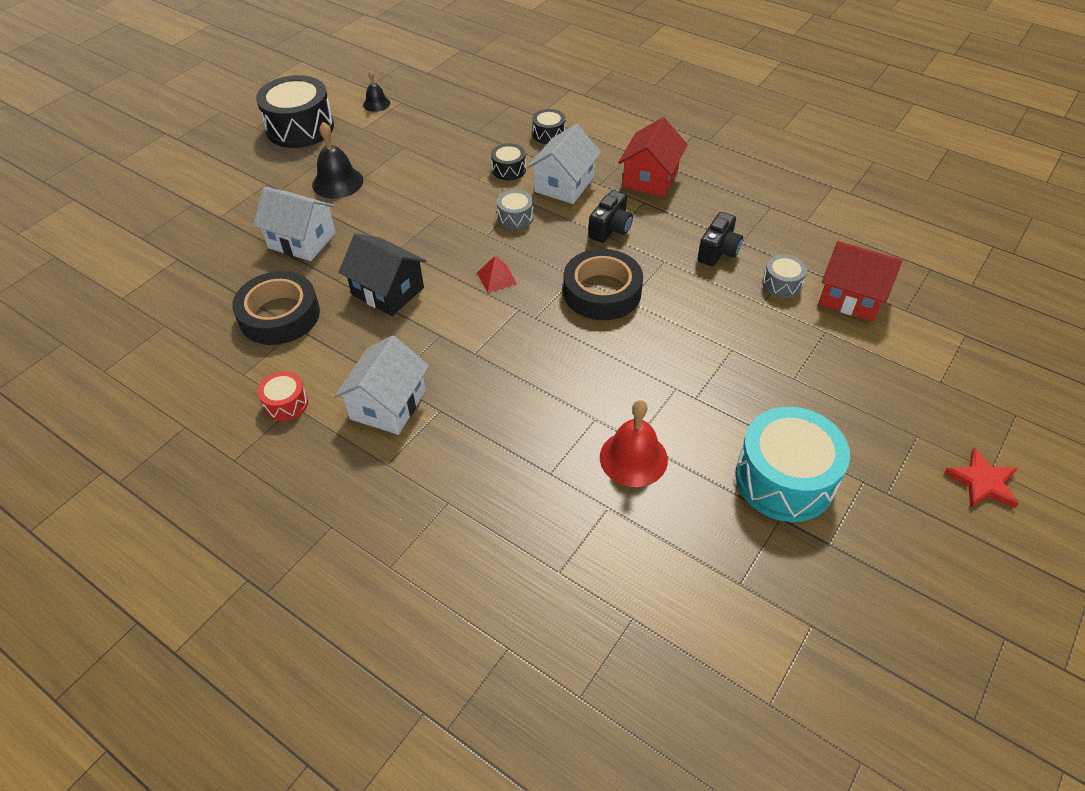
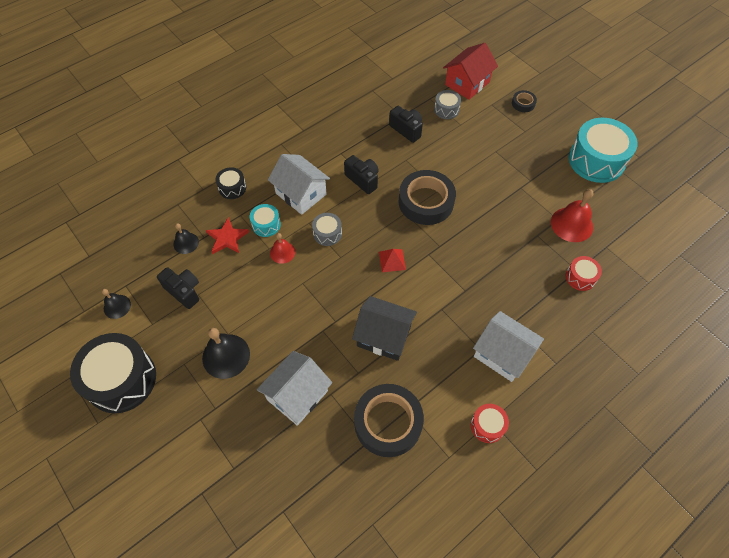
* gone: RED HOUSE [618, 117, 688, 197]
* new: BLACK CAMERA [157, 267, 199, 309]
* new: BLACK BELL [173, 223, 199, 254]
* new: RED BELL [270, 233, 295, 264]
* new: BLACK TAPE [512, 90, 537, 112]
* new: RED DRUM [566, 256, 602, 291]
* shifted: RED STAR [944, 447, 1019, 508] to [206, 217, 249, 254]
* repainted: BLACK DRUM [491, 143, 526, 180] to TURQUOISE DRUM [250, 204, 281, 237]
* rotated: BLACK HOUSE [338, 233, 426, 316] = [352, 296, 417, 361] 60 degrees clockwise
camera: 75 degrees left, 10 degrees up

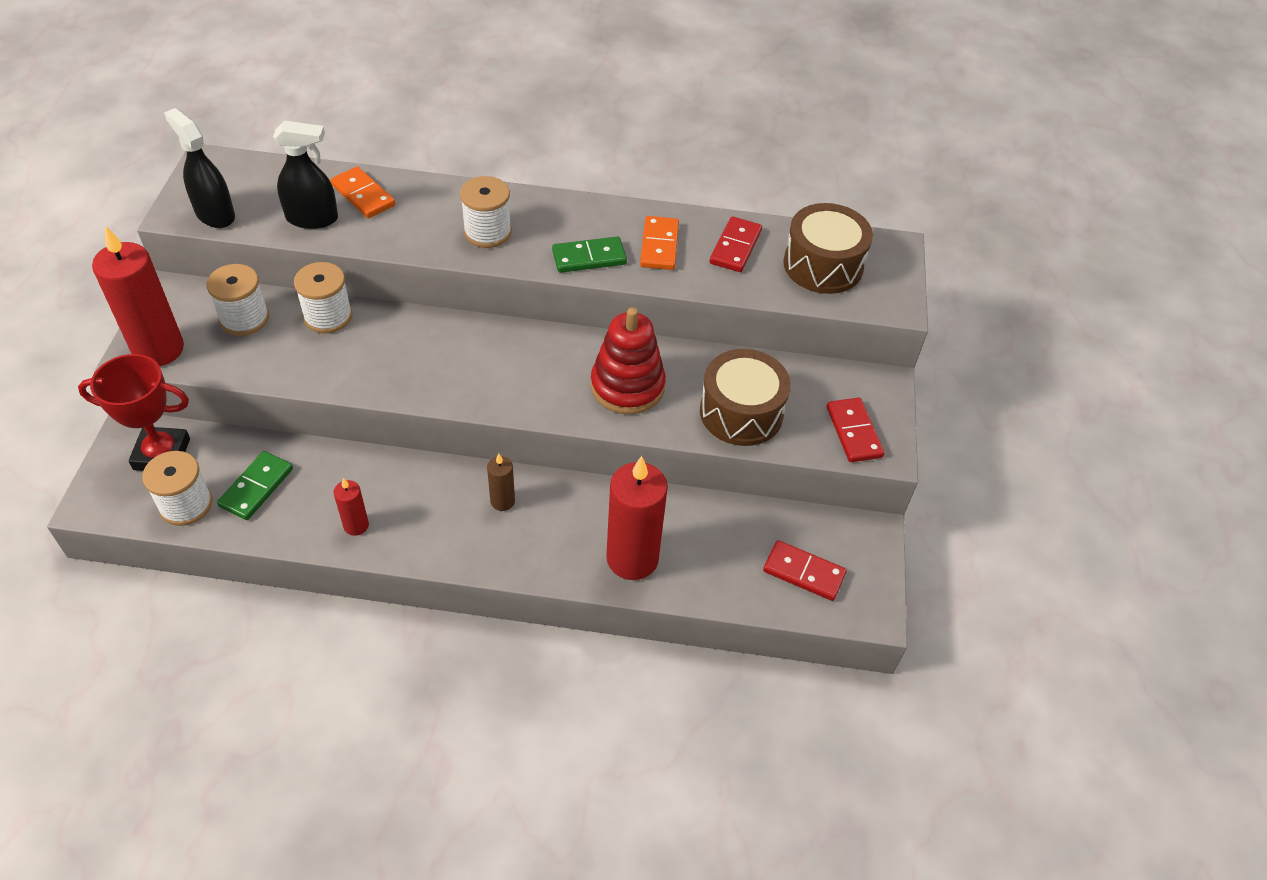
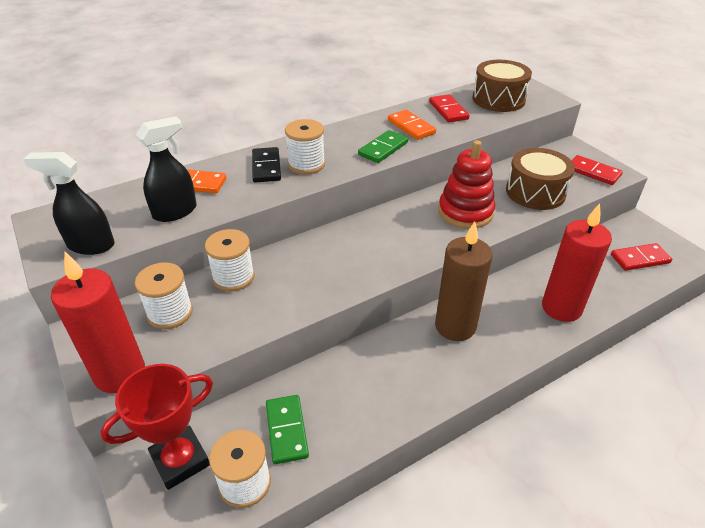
* gone: RED CANDLE [334, 478, 369, 536]
* new: BLACK DOMINO [252, 147, 281, 183]
* scaled: BROWN CANDLE [487, 454, 515, 511] = [435, 221, 492, 341] x2.08
camera: 35 degrees left, 10 degrees down

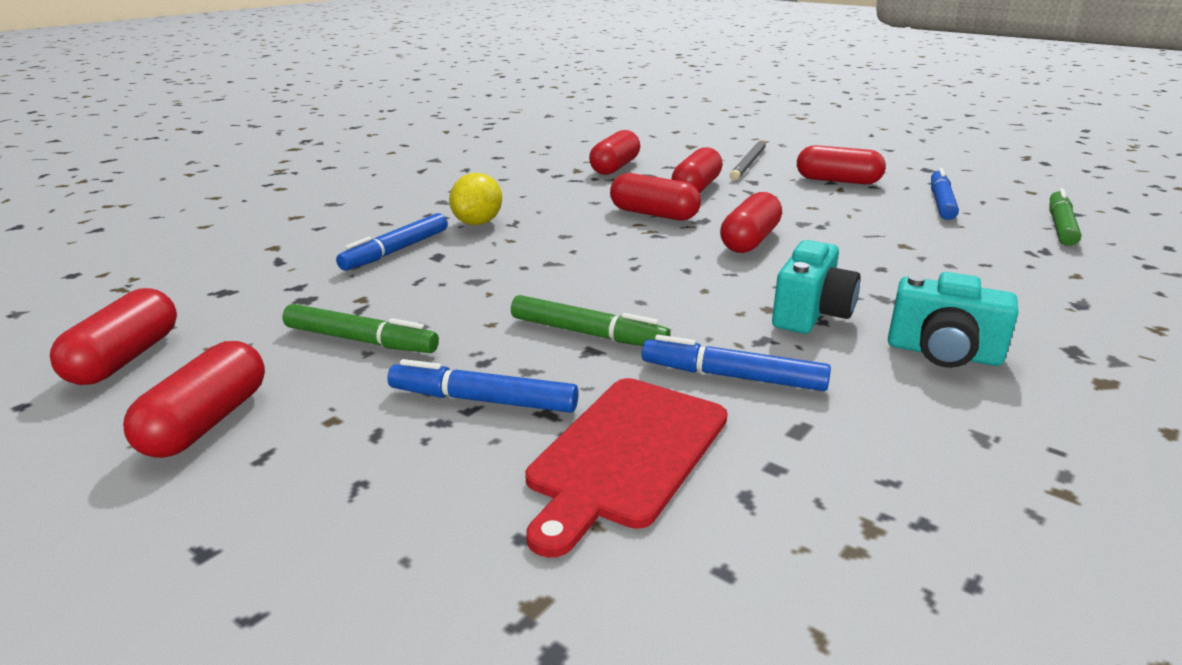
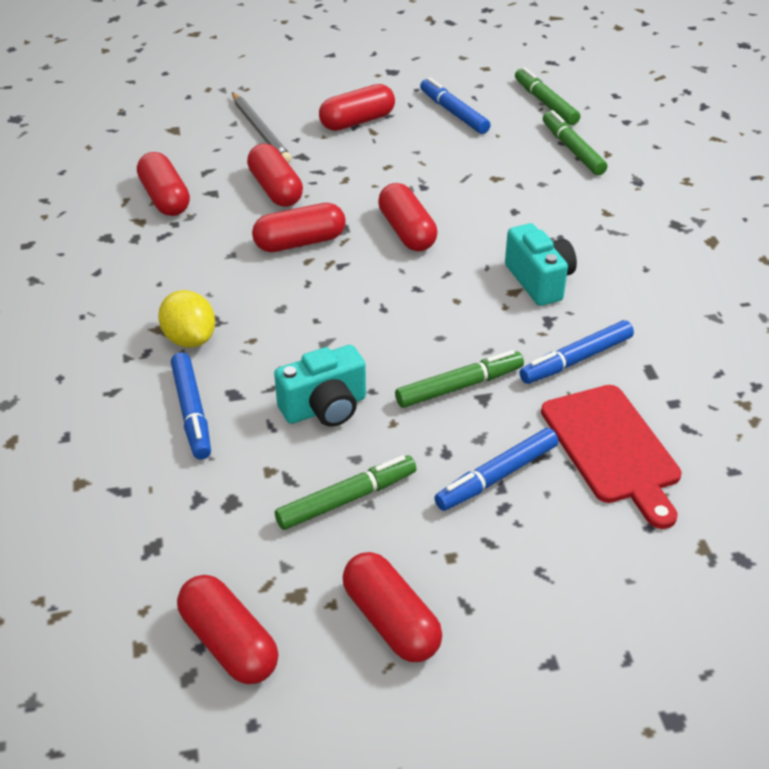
* new: GREEN MARKER [543, 110, 607, 175]
* shifted: TURQUOISE CAMERA [888, 272, 1019, 368] to [274, 345, 366, 427]
camera: 50 degrees left, 15 degrees up

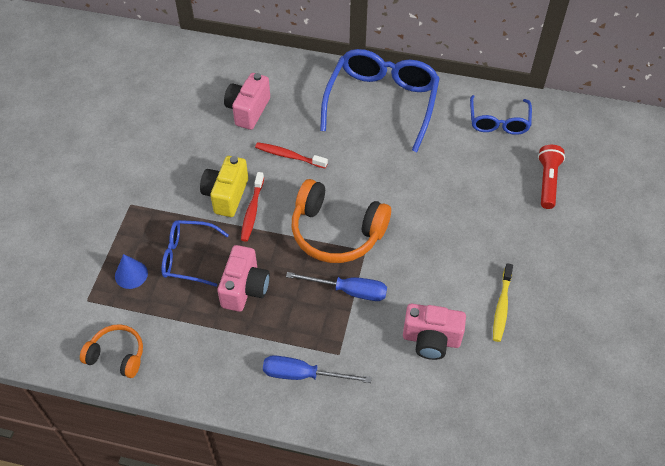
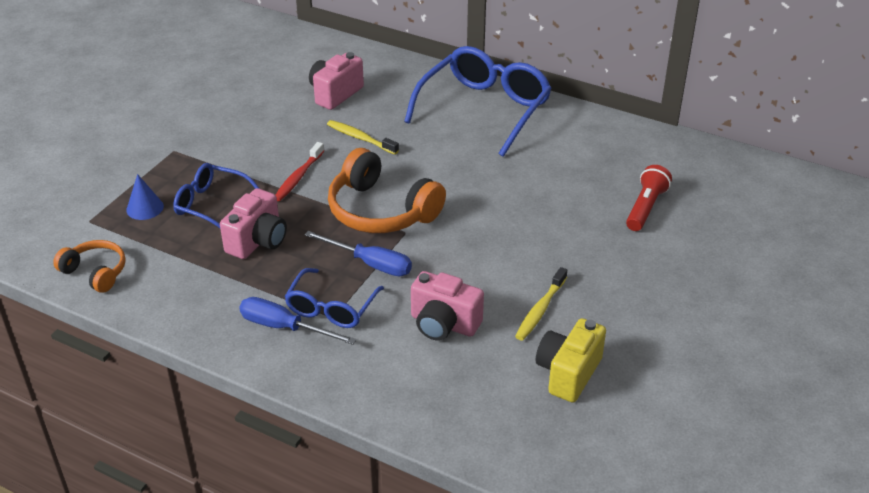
* shifted: YELLOW CAMERA [200, 156, 248, 217] to [536, 318, 606, 403]
* shifted: BLUE GLASSES [470, 95, 532, 135] to [284, 268, 384, 328]
* repainted: RED TOOTHBRUSH [255, 142, 328, 169] to YELLOW TOOTHBRUSH [327, 120, 399, 155]
camera: 15 degrees right, 15 degrees down

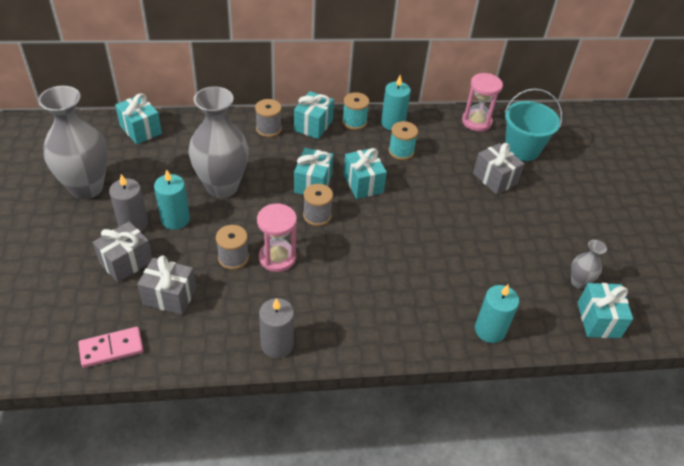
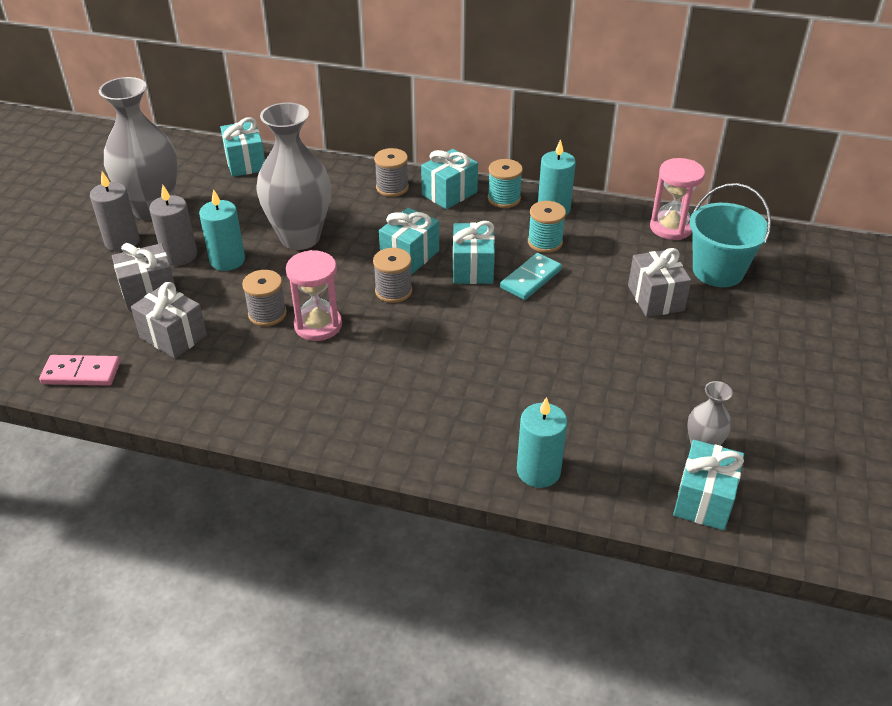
* new: TURQUOISE DOMINO [500, 253, 562, 300]
* shifted: GREY CANDLE [259, 298, 294, 358] to [90, 171, 140, 252]
camera: 25 degrees right, 5 degrees down

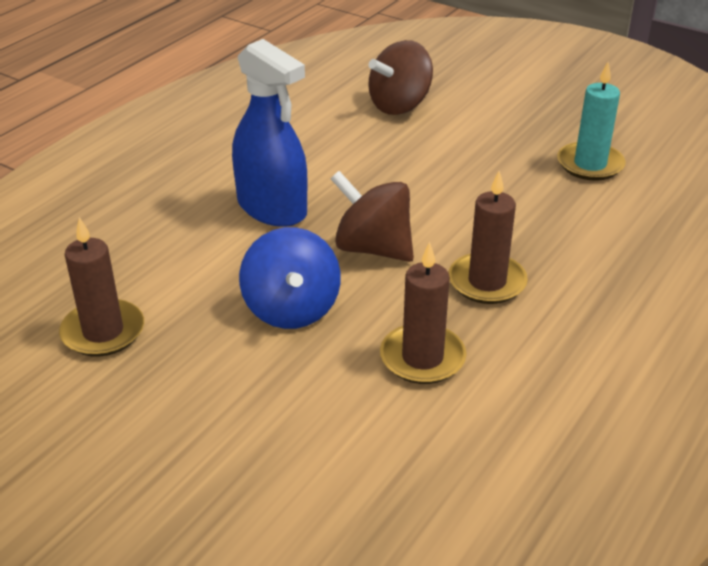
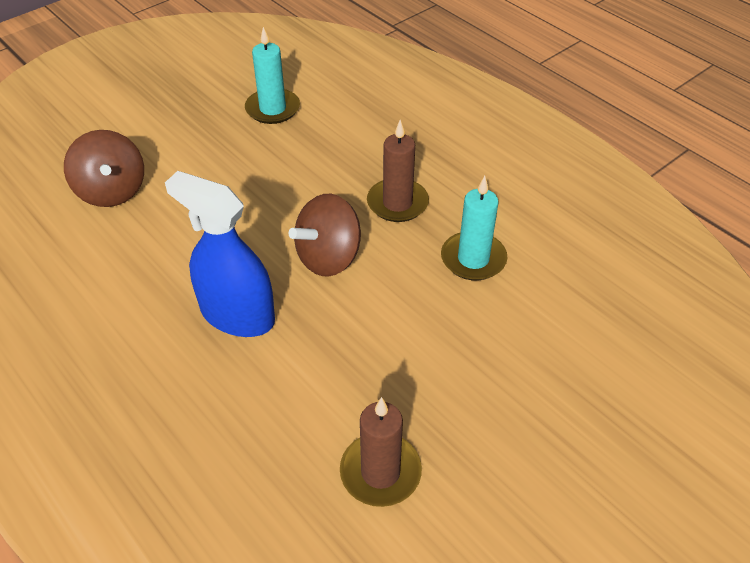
* gone: BLUE SPINNING TOP [239, 227, 341, 329]
* repainted: BROWN CANDLE [380, 242, 467, 384] to TURQUOISE CANDLE [441, 176, 507, 280]
* rotated: BLUE SPRAY BOTTLE [232, 39, 308, 227] = [165, 171, 275, 337] 120 degrees counterclockwise
camera: 75 degrees left, 10 degrees up

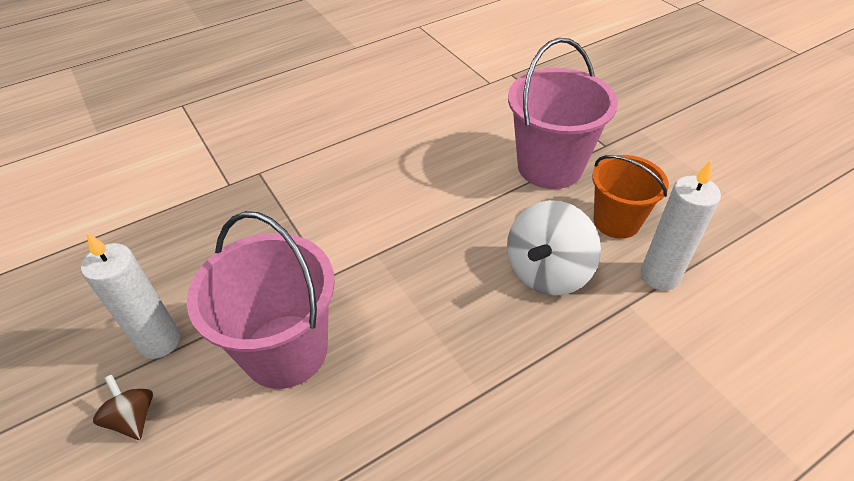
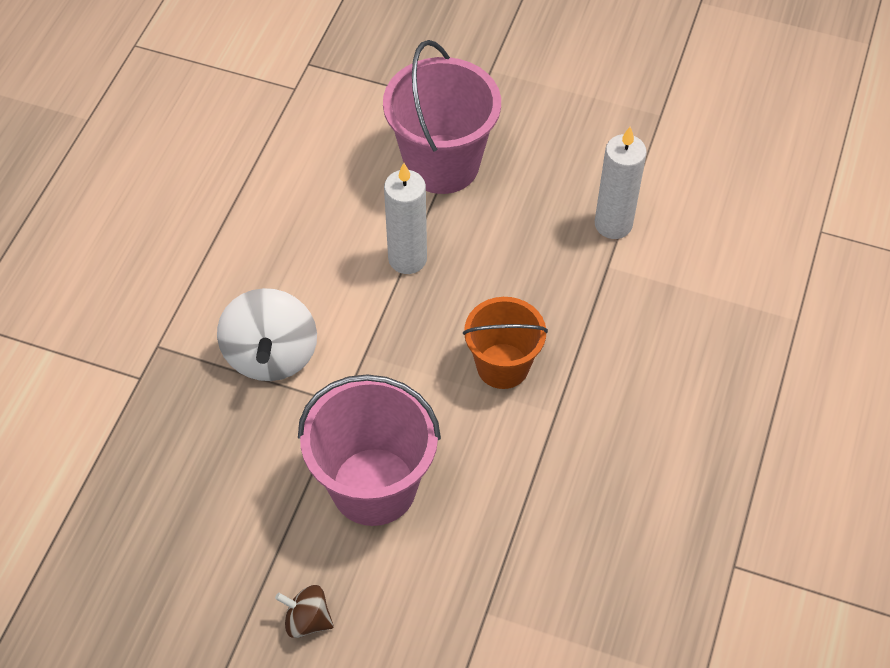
* shifted: WHITE CANDLE [81, 232, 180, 359] to [384, 163, 427, 274]
* shifted: WHITE SPINNING TOP [507, 200, 601, 296] to [217, 288, 317, 381]
* shifted: ORANGE BUCKET [592, 155, 669, 239] to [463, 297, 548, 389]
camera: 40 degrees left, 10 degrees up

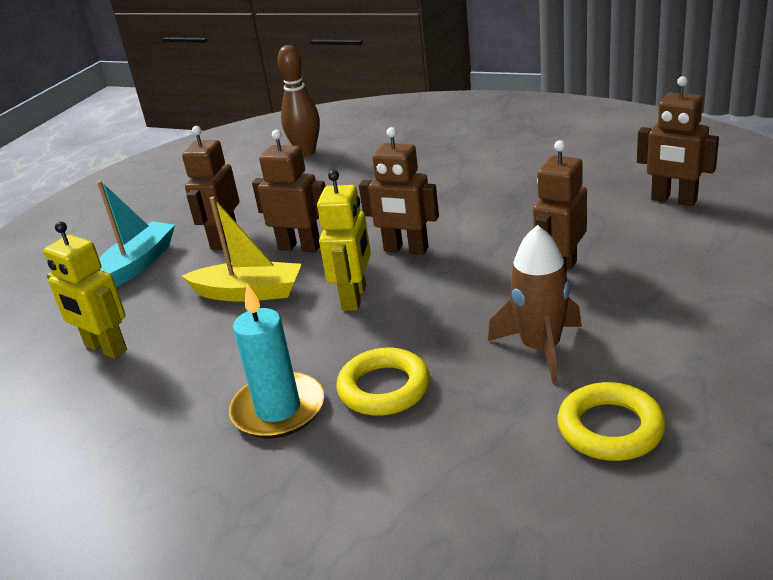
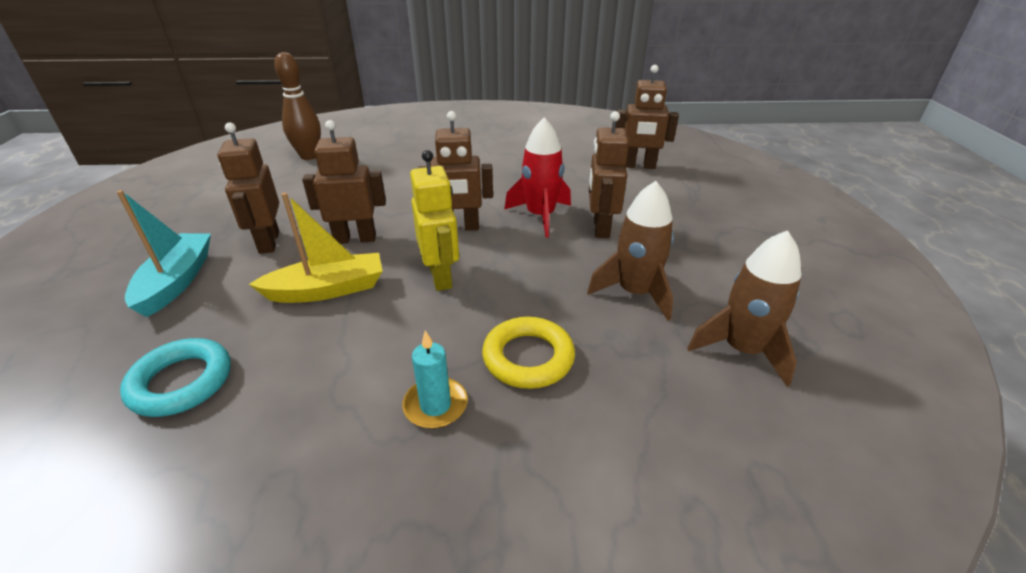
* new: RED ROCKET [504, 117, 571, 238]
* swapped: YELLOW ROBOT [43, 222, 127, 359] to TURQUOISE RING [120, 338, 231, 417]
* swapped: YELLOW RING [557, 382, 666, 461] to BROWN ROCKET [687, 230, 802, 387]
* scaled: TURQUOISE CANDLE [229, 283, 324, 439] = [402, 330, 468, 429] x0.63
camera: 30 degrees left, 5 degrees up

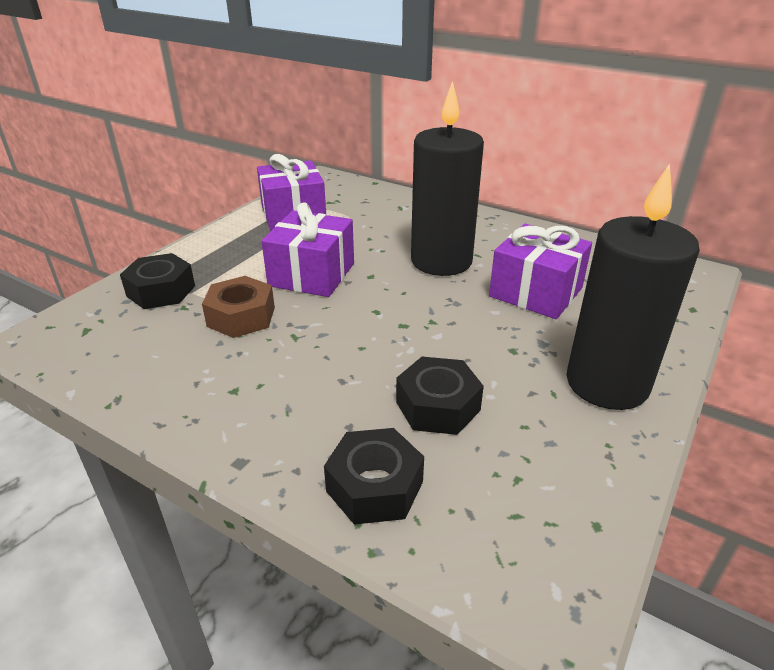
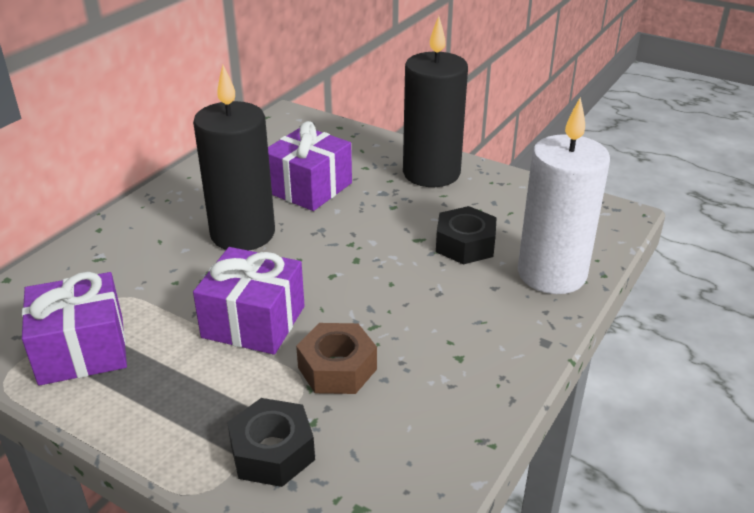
* swapped: BLACK NUT [324, 428, 424, 525] to WHITE CANDLE [518, 97, 610, 294]
camera: 90 degrees left, 0 degrees up

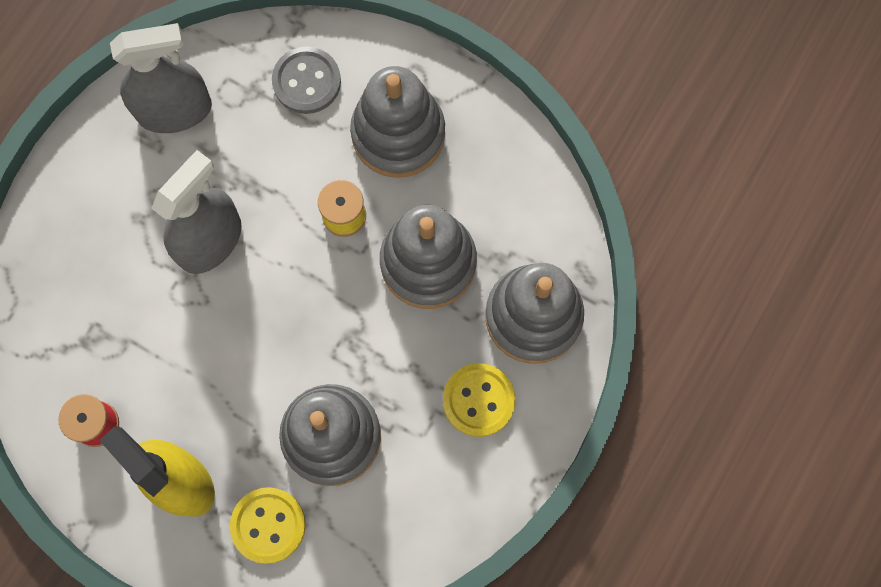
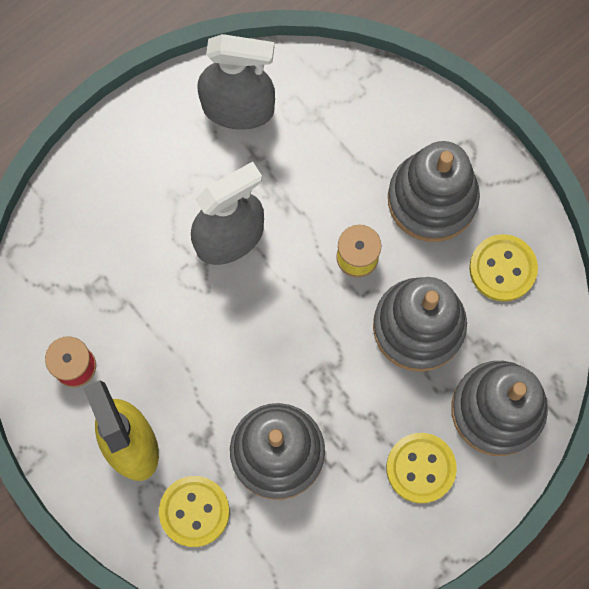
* gone: GREY BUTTON [272, 47, 341, 114]
* new: YELLOW BUTTON [469, 234, 538, 302]
camera: 20 degrees right, 0 degrees up

